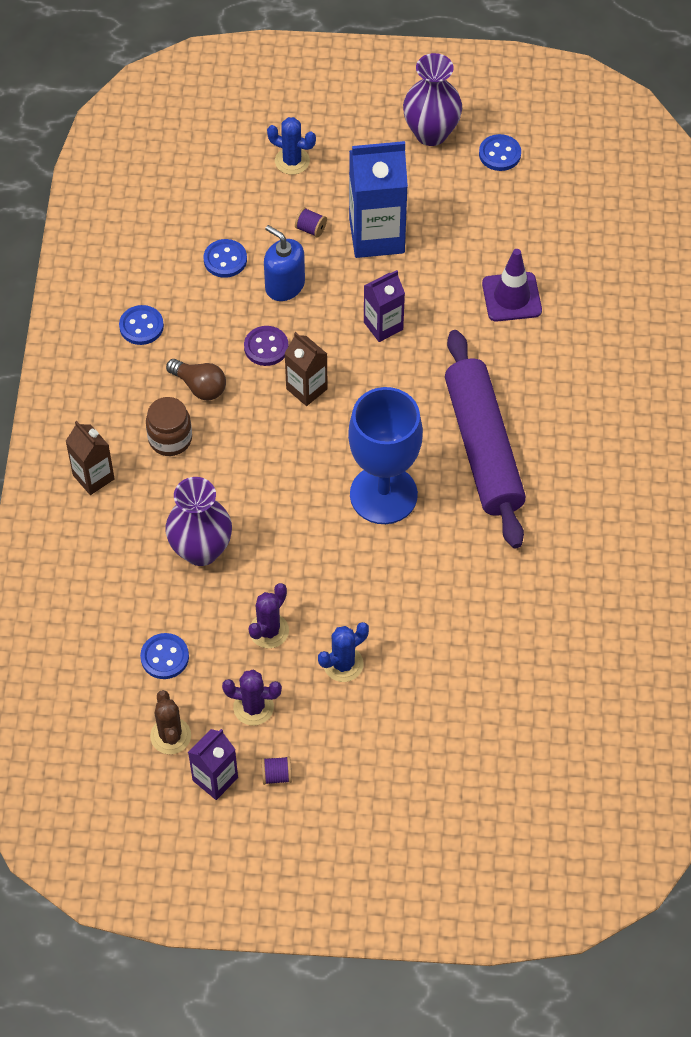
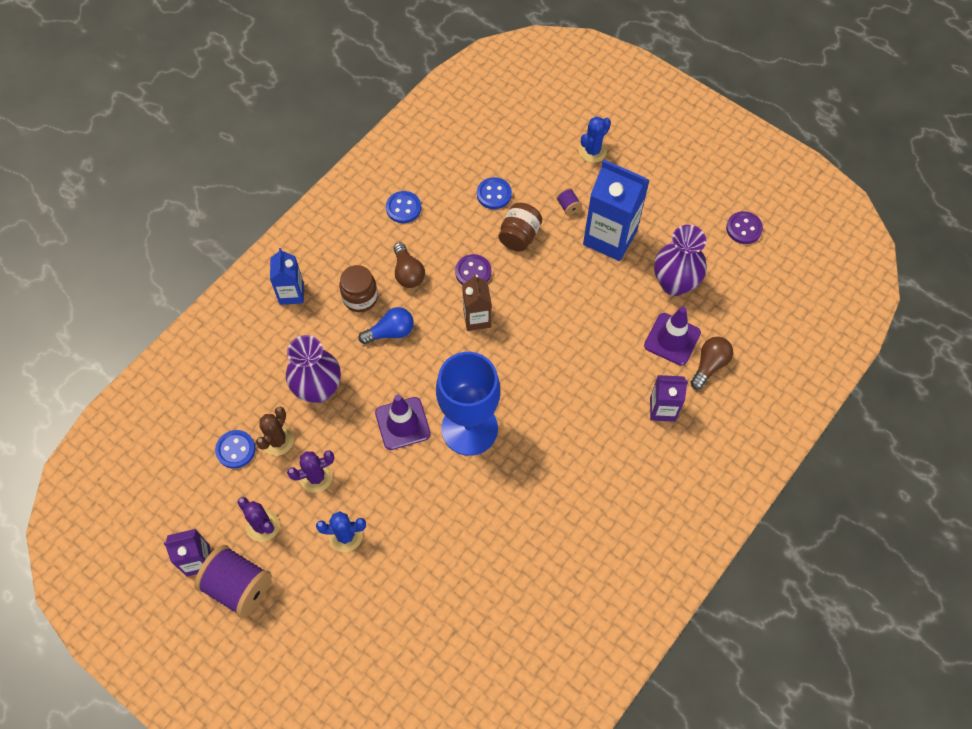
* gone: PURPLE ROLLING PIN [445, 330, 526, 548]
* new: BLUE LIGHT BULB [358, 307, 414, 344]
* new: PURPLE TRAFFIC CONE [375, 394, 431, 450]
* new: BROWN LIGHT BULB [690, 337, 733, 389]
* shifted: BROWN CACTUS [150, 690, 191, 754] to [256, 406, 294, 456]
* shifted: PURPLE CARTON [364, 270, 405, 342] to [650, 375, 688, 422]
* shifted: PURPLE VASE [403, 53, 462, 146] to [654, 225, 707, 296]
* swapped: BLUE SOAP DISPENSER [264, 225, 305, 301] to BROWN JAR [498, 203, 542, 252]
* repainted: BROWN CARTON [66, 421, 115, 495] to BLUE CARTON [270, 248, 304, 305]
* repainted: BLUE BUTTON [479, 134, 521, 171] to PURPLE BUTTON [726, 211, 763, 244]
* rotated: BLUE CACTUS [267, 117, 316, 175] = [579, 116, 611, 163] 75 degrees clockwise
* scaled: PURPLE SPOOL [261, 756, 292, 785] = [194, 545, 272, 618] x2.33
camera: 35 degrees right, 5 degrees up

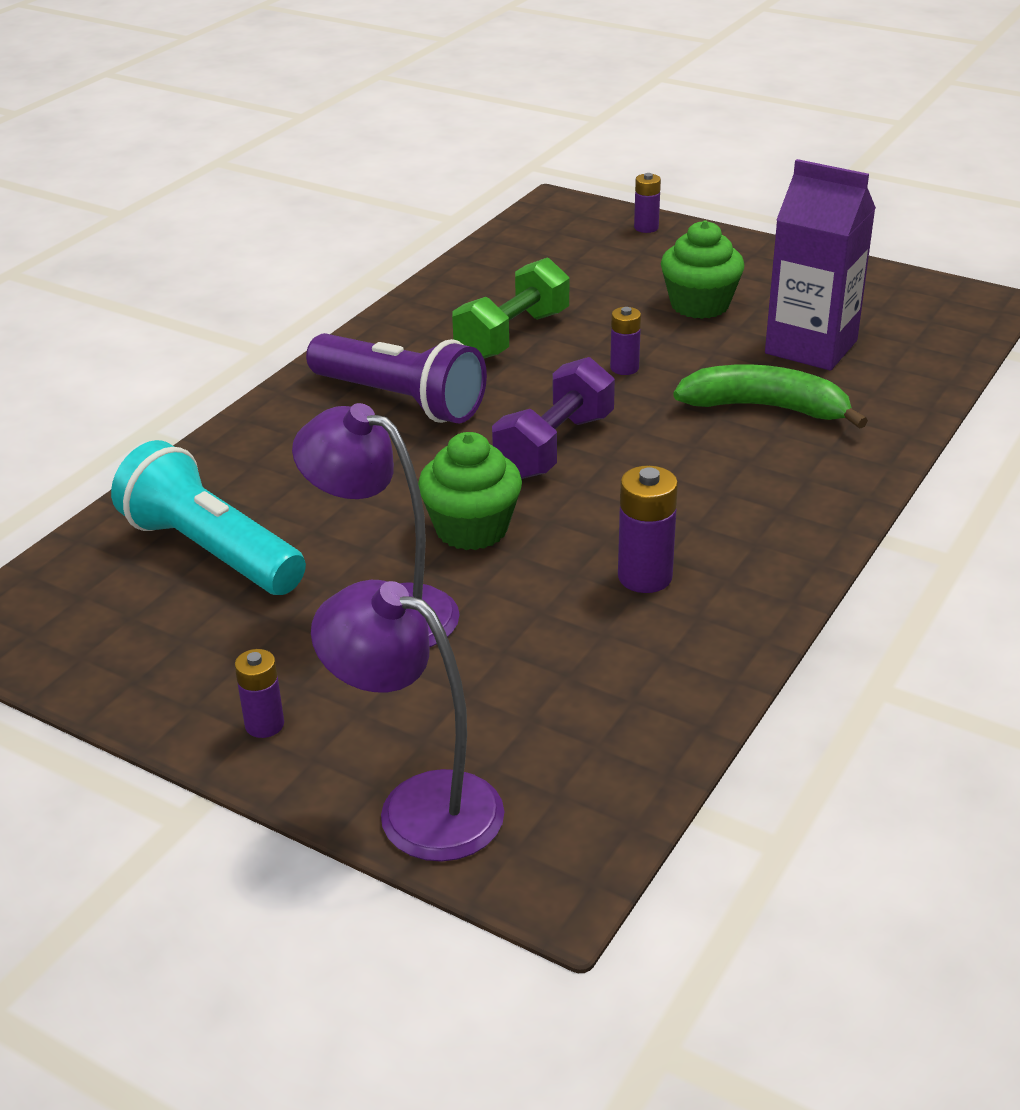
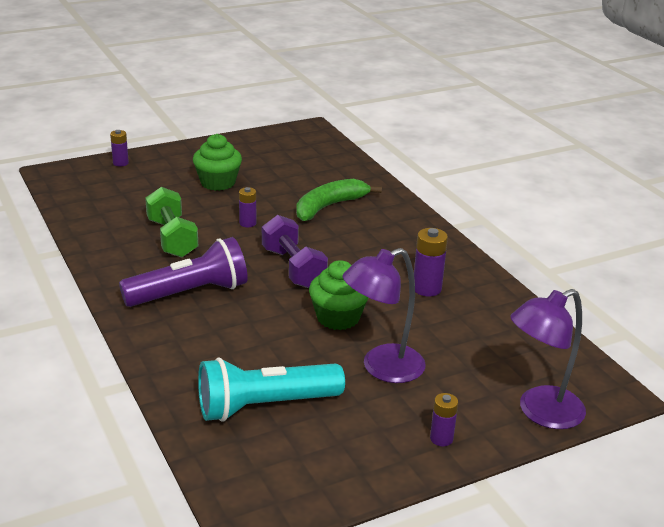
* gone: PURPLE CARTON [765, 159, 876, 371]
camera: 60 degrees left, 5 degrees down

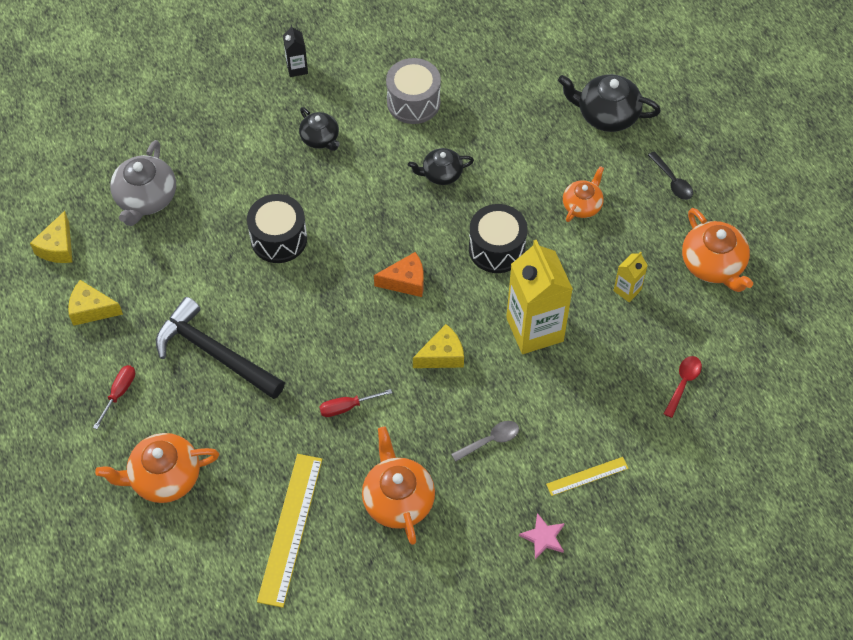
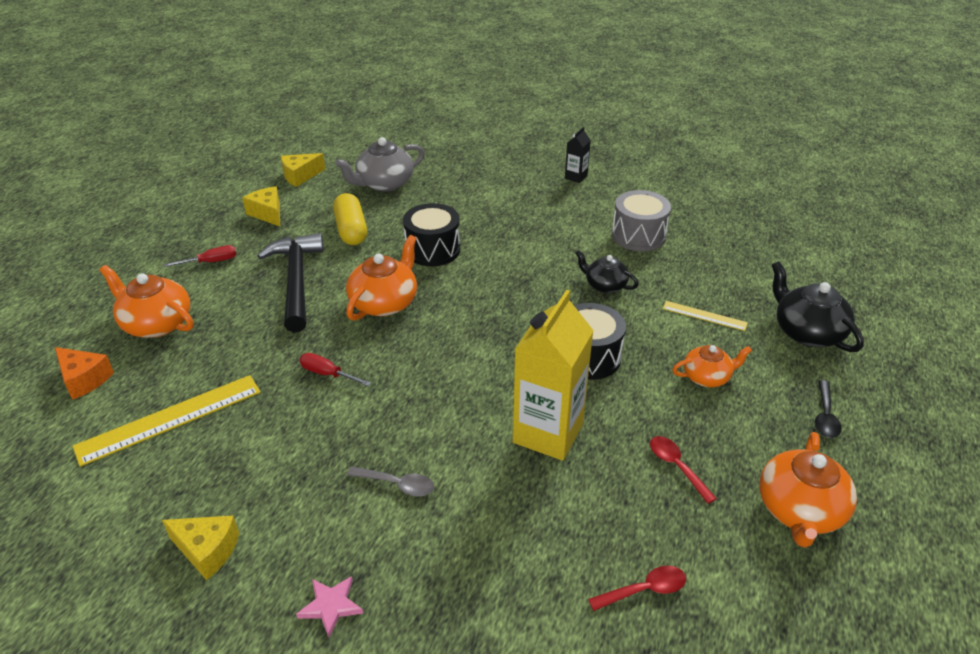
* gone: BLACK TEAPOT [299, 107, 340, 151]
* new: YELLOW CAPSULE [333, 193, 367, 245]
* shifted: ORANGE TEAPOT [362, 427, 435, 545] to [346, 235, 417, 321]
* shifted: ORANGE CHEESE [374, 252, 424, 297] to [55, 347, 114, 400]
* shifted: YELLOW CHEESE [413, 324, 464, 368] to [162, 515, 239, 580]
* shifted: YELLOW RULER [546, 457, 629, 496] to [663, 301, 748, 331]
* swapped: YELLOW CARTON [613, 252, 648, 302] to RED SPOON [650, 436, 717, 504]
camera: 45 degrees right, 20 degrees down

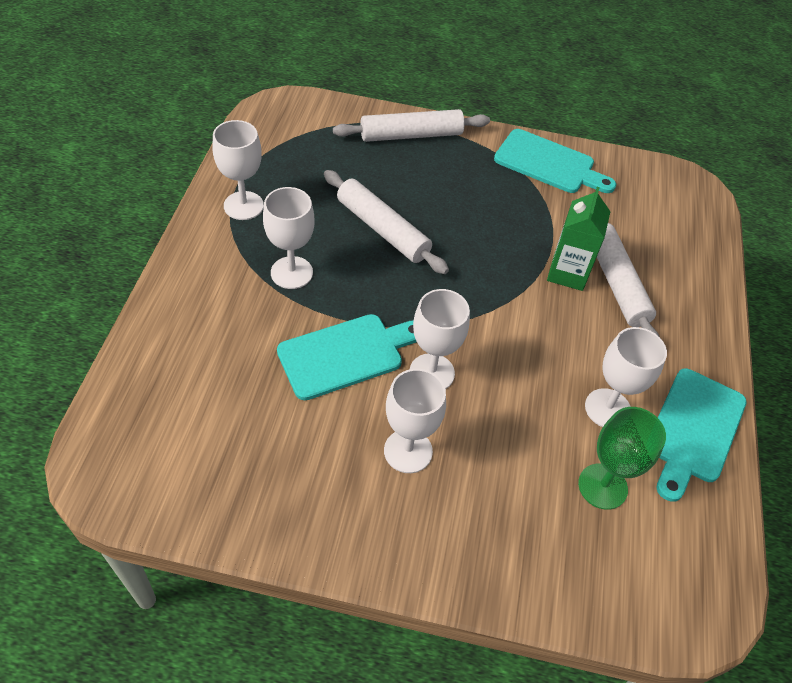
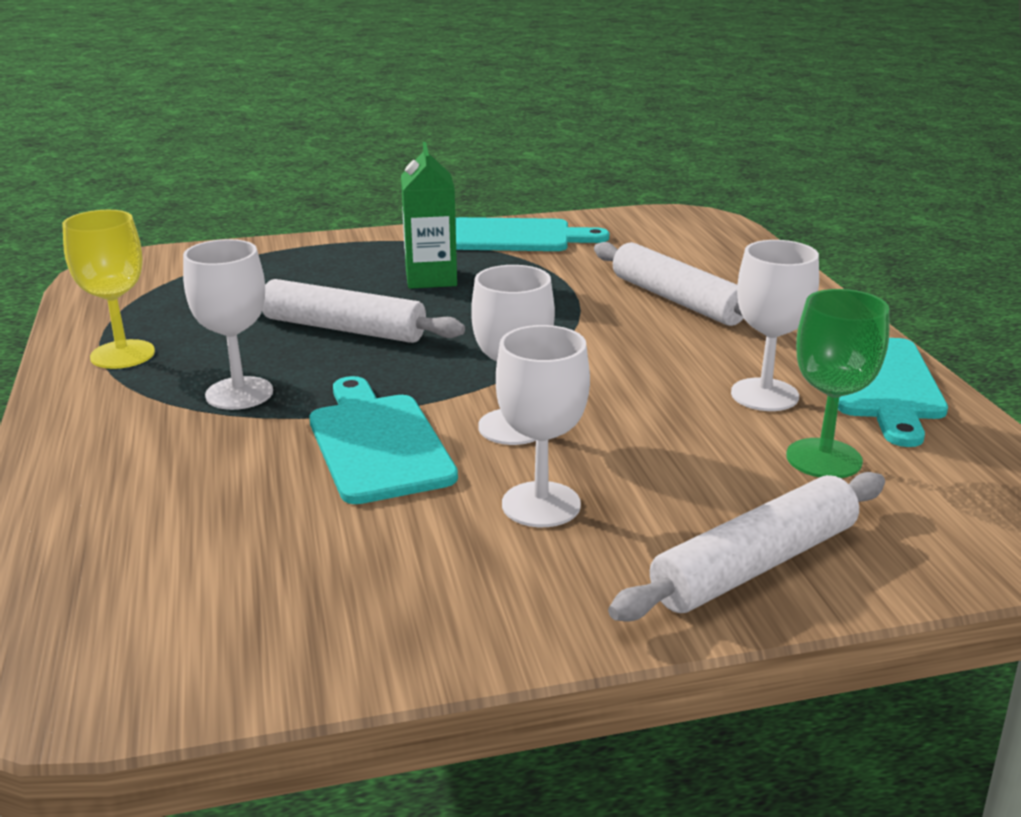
* shifted: WHITE ROLLING PIN [333, 109, 490, 142] to [608, 472, 885, 621]
* shifted: GREEN CARTON [547, 187, 611, 291] to [401, 142, 457, 289]
* repainted: WHITE GOBLET [213, 120, 264, 220] to YELLOW GOBLET [62, 210, 155, 369]
* rotated: TURQUOISE CUTTING BOARD [277, 314, 416, 400] = [309, 376, 458, 504] 60 degrees counterclockwise
camera: 20 degrees left, 25 degrees down

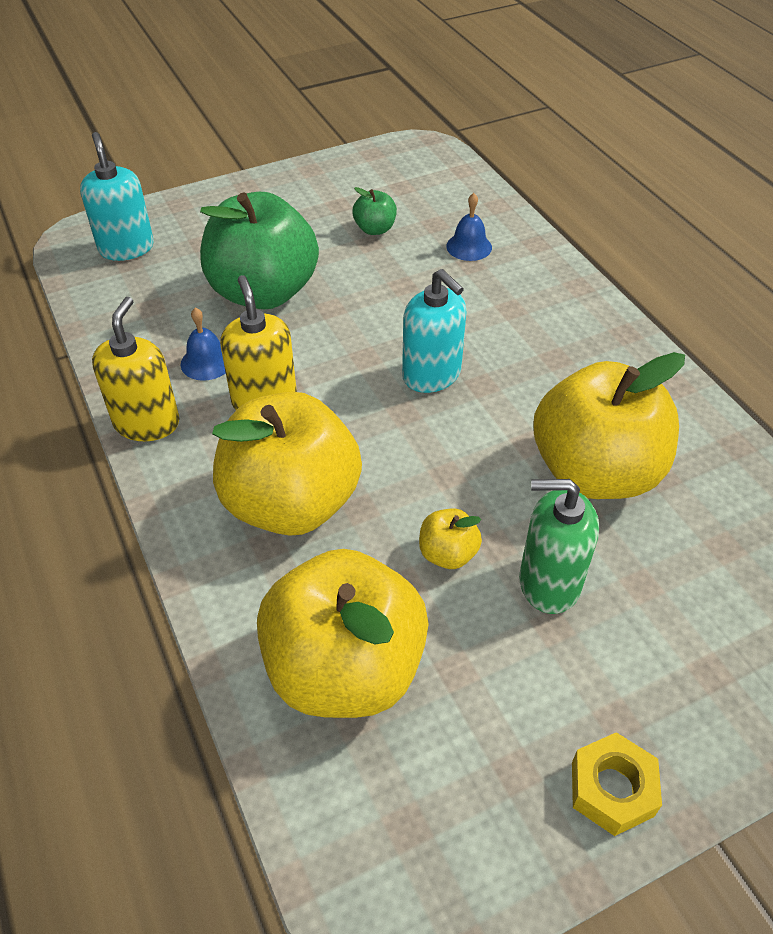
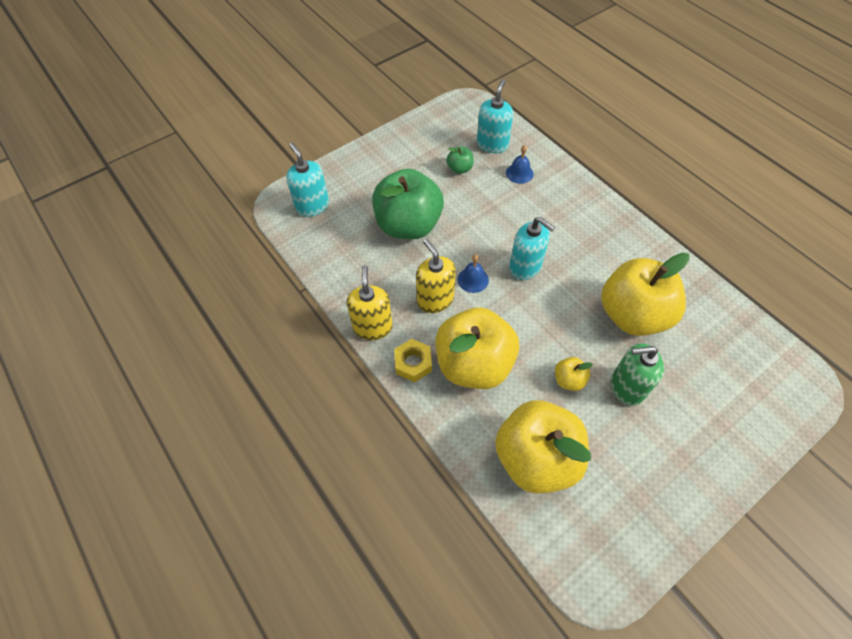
* new: TURQUOISE SOAP DISPENSER [477, 79, 513, 153]
* shifted: BLUE BELL [181, 308, 226, 381] to [458, 254, 489, 293]
* shifted: YELLOW NUT [572, 732, 662, 836] to [394, 339, 432, 382]
camera: 10 degrees left, 10 degrees up

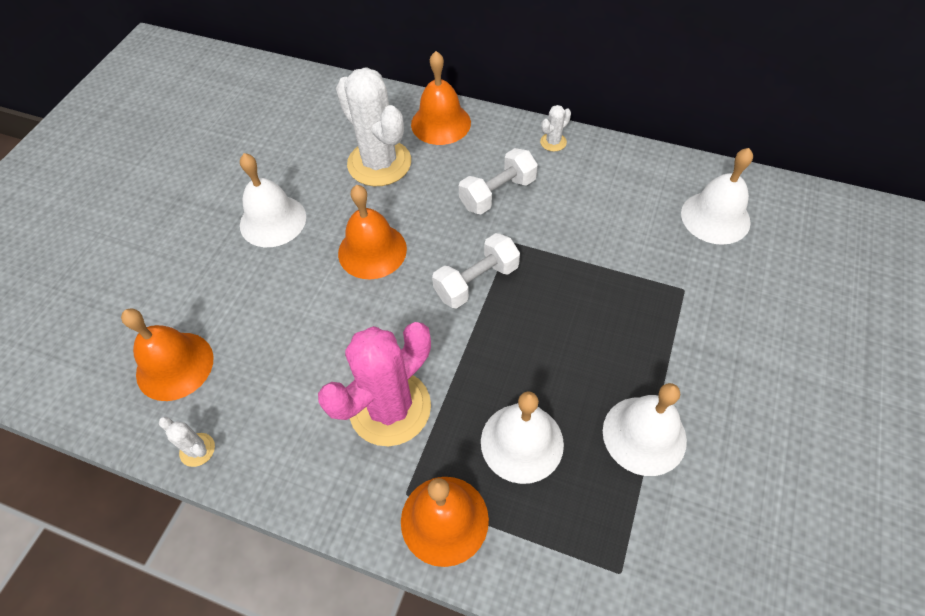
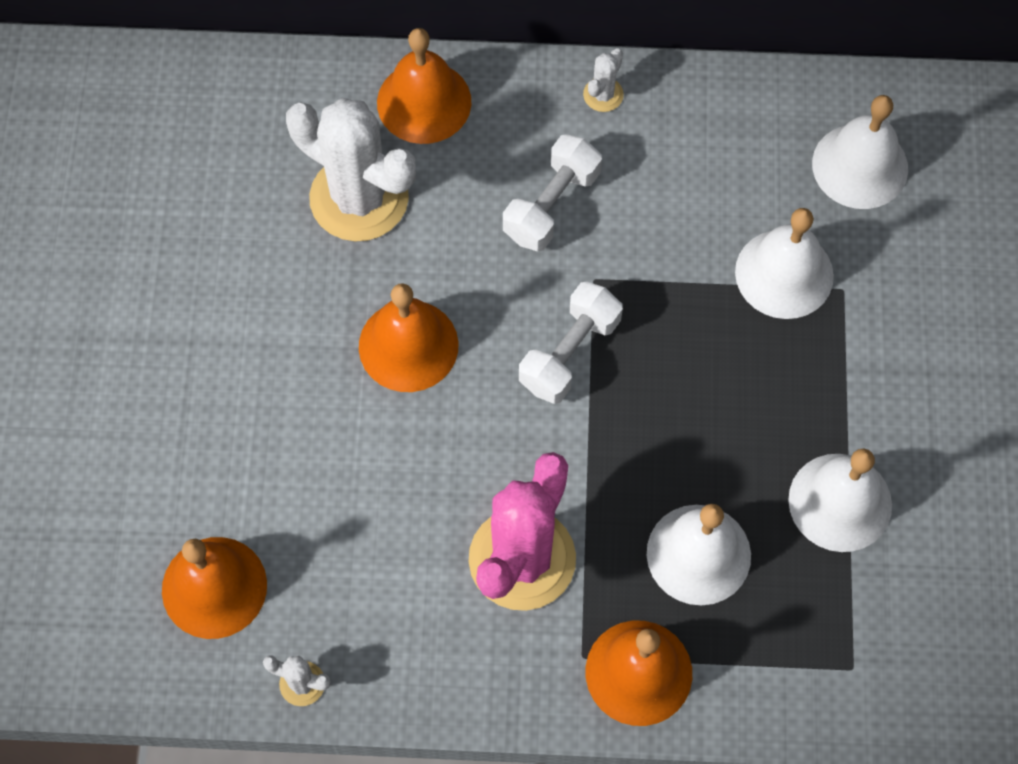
* shifted: WHITE BELL [240, 153, 306, 247] to [735, 208, 834, 319]
camera: 20 degrees left, 10 degrees up

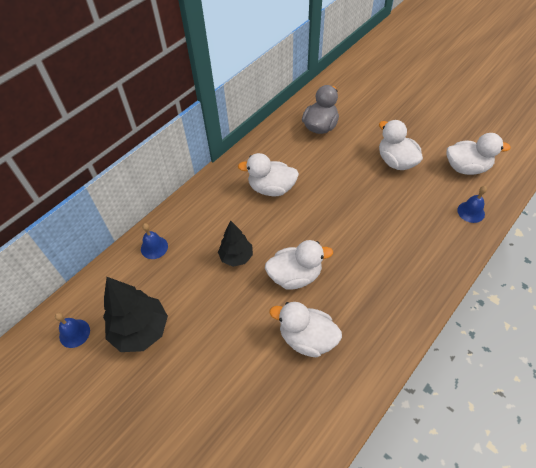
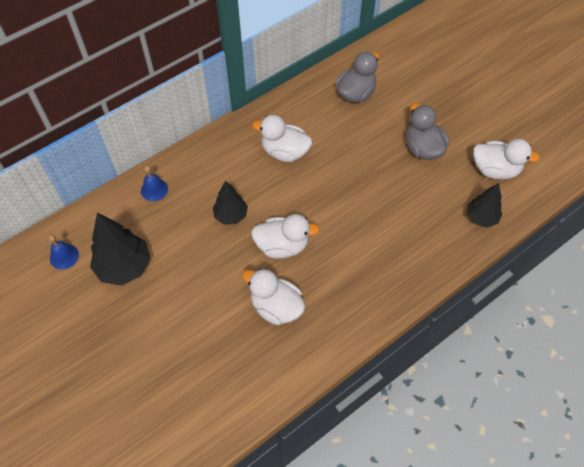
* swapped: BLUE BELL [457, 186, 487, 223] to BLACK TREE [467, 183, 502, 228]
* repainted: WHITE DUCK [379, 120, 423, 170] to GREY DUCK [406, 103, 449, 160]
camera: 10 degrees right, 5 degrees up

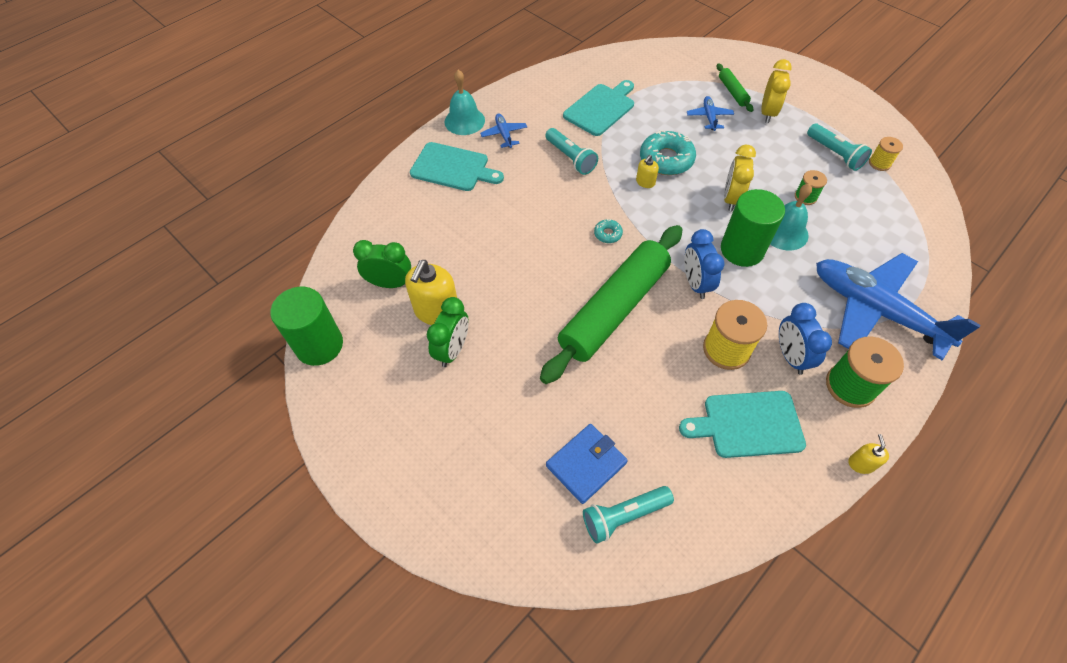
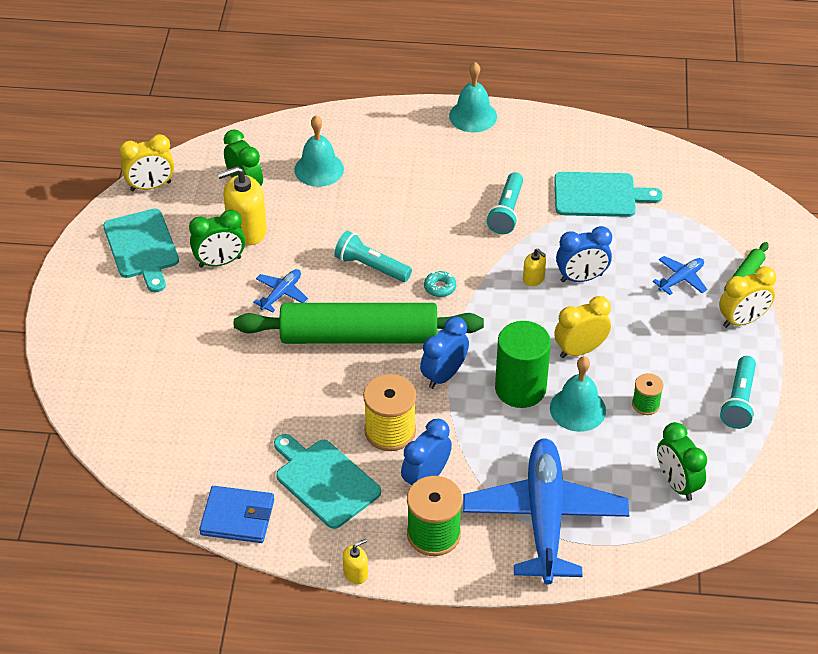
* gone: YELLOW SPOOL [869, 137, 903, 171]
* new: TURQUOISE BELL [294, 115, 344, 187]
* new: GREEN CLOCK [657, 422, 707, 501]
* shifted: TURQUOISE CUTTING BOARD [410, 142, 504, 191] to [103, 209, 179, 292]
* shifted: BLUE PLANE [480, 114, 527, 148] to [253, 269, 309, 313]
* shifted: BLUE WALLET [546, 424, 628, 504] to [199, 486, 274, 543]
* shifted: TURQUOISE FLASHLIGHT [583, 486, 674, 544] to [334, 231, 412, 282]
* swapped: GREEN CYLINDER [270, 287, 343, 366] to YELLOW CLOCK [119, 134, 174, 191]
* swapped: TURQUOISE DONUT [640, 130, 696, 175] to BLUE CLOCK [556, 226, 612, 282]
* rotated: YELLOW SOAP DISPENSER [636, 155, 659, 188] = [523, 249, 546, 286] 135 degrees counterclockwise
camera: 50 degrees right, 10 degrees down

